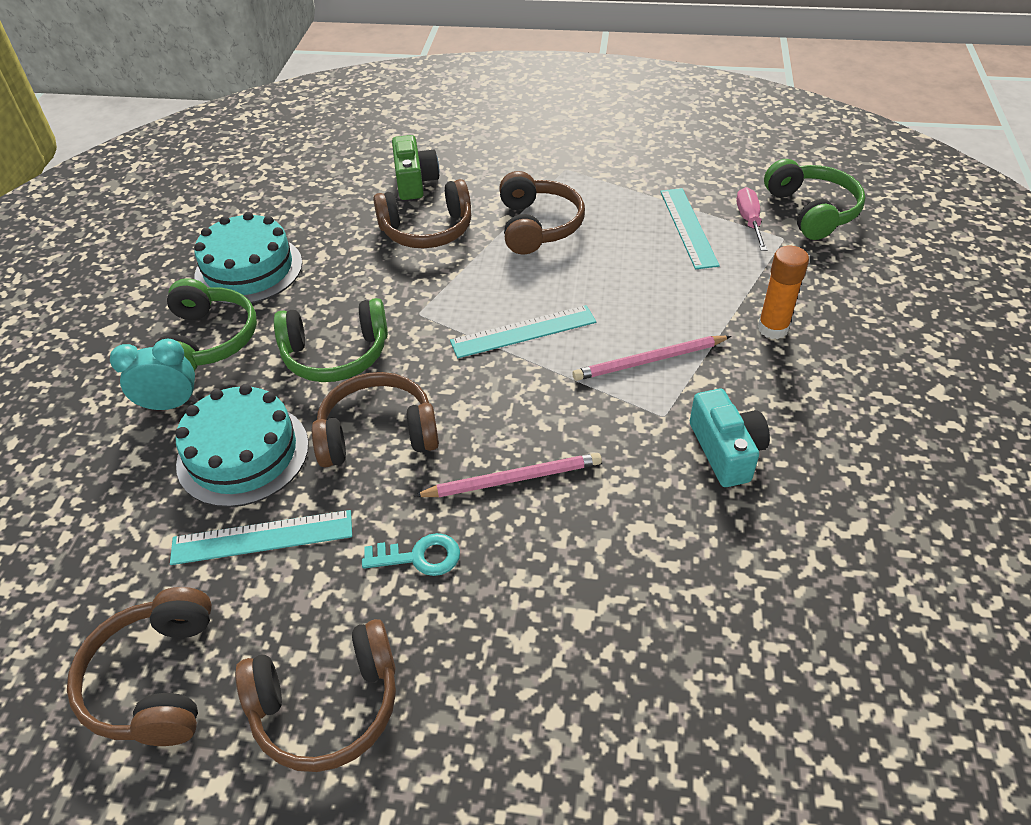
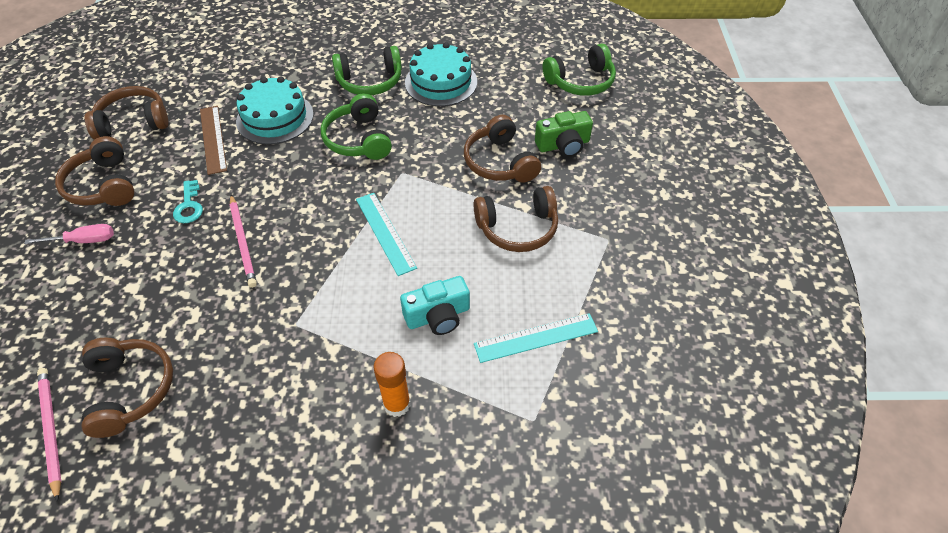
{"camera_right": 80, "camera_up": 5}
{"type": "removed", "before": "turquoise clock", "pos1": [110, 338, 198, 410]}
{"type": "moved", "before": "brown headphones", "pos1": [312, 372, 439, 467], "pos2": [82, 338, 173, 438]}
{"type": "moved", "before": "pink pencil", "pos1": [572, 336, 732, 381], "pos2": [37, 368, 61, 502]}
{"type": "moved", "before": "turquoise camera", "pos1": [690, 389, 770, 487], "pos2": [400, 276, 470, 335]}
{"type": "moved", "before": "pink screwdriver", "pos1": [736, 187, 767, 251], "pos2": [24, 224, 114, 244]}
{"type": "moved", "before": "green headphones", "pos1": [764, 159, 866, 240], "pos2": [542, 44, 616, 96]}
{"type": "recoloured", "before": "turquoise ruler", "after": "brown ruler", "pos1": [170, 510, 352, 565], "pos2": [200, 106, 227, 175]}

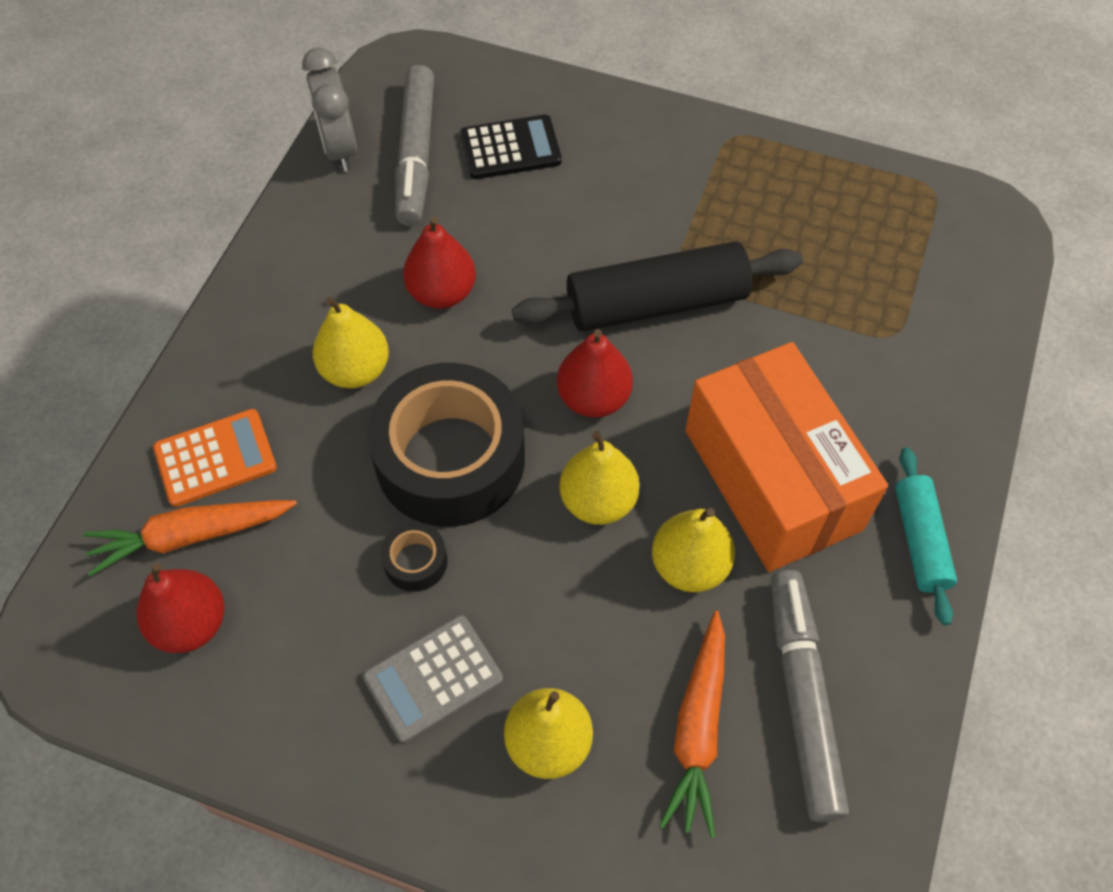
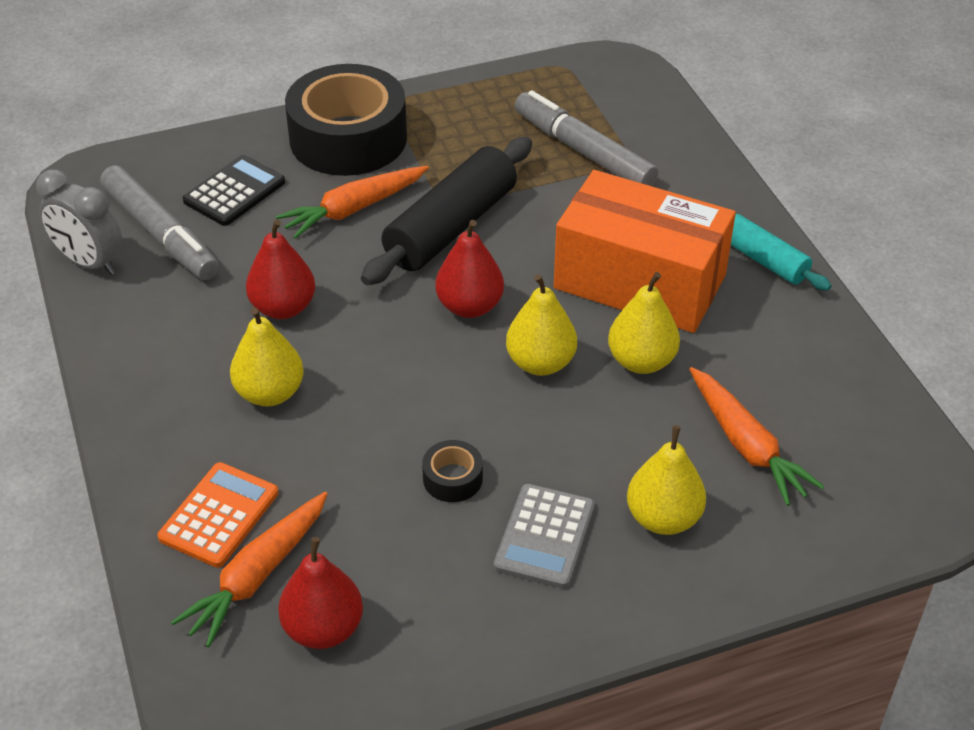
{"camera_right": -40, "camera_up": -15}
{"type": "added", "after": "orange carrot", "pos2": [276, 166, 429, 239]}
{"type": "moved", "before": "black tape", "pos1": [367, 363, 525, 527], "pos2": [285, 64, 407, 176]}
{"type": "moved", "before": "grey marker", "pos1": [771, 570, 849, 822], "pos2": [515, 90, 658, 186]}

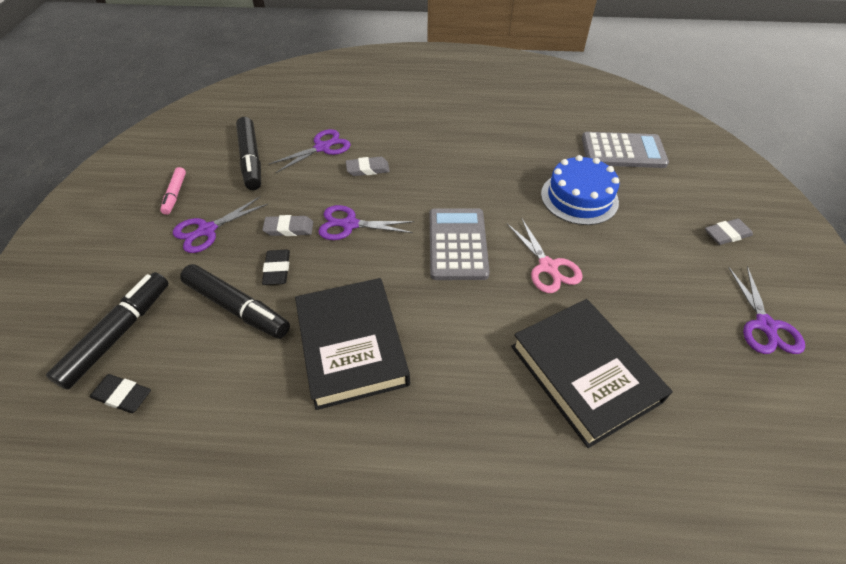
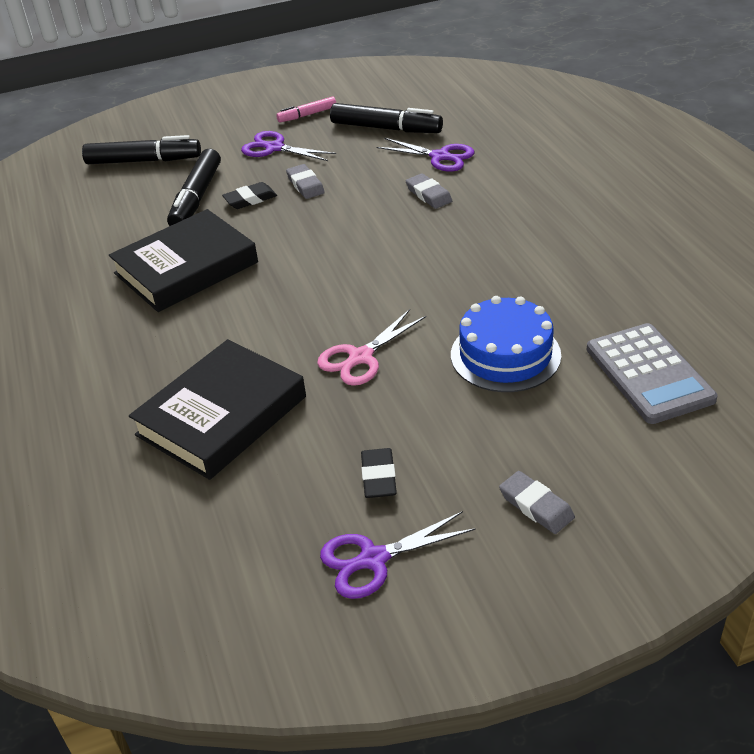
{"camera_right": 70, "camera_up": -10}
{"type": "removed", "before": "purple scissors", "pos1": [318, 205, 415, 240]}
{"type": "removed", "before": "grey calculator", "pos1": [430, 208, 490, 280]}
{"type": "moved", "before": "black eraser", "pos1": [90, 374, 151, 413], "pos2": [361, 448, 397, 498]}
{"type": "turned", "before": "black marker", "pos1": [236, 117, 261, 190], "pos2": [330, 103, 443, 133], "turn": -120}

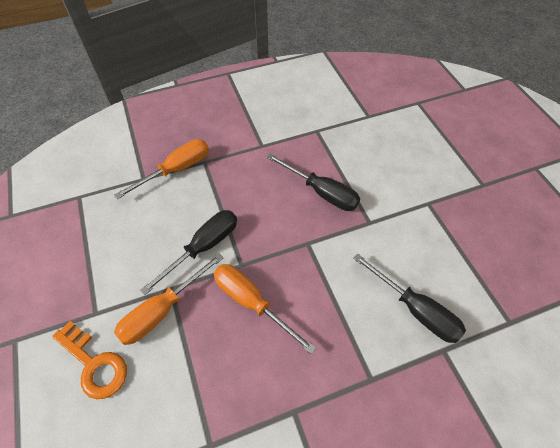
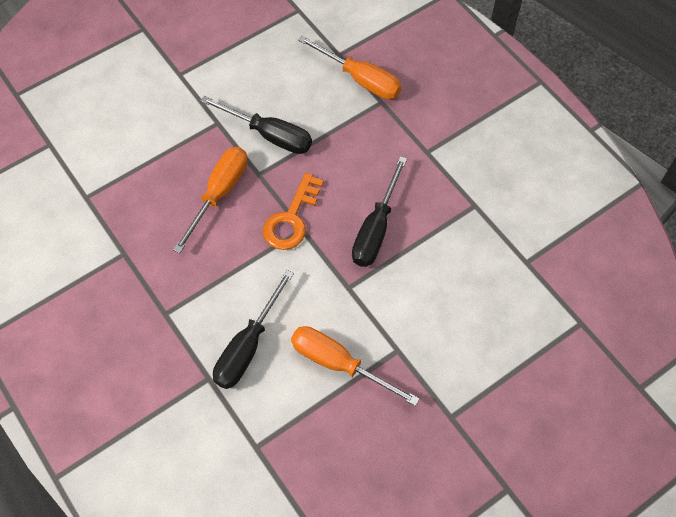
{"camera_right": 75, "camera_up": 5}
{"type": "moved", "before": "orange key", "pos1": [52, 321, 127, 399], "pos2": [263, 173, 324, 250]}
{"type": "moved", "before": "orange screwdriver", "pos1": [114, 253, 223, 345], "pos2": [291, 326, 420, 406]}

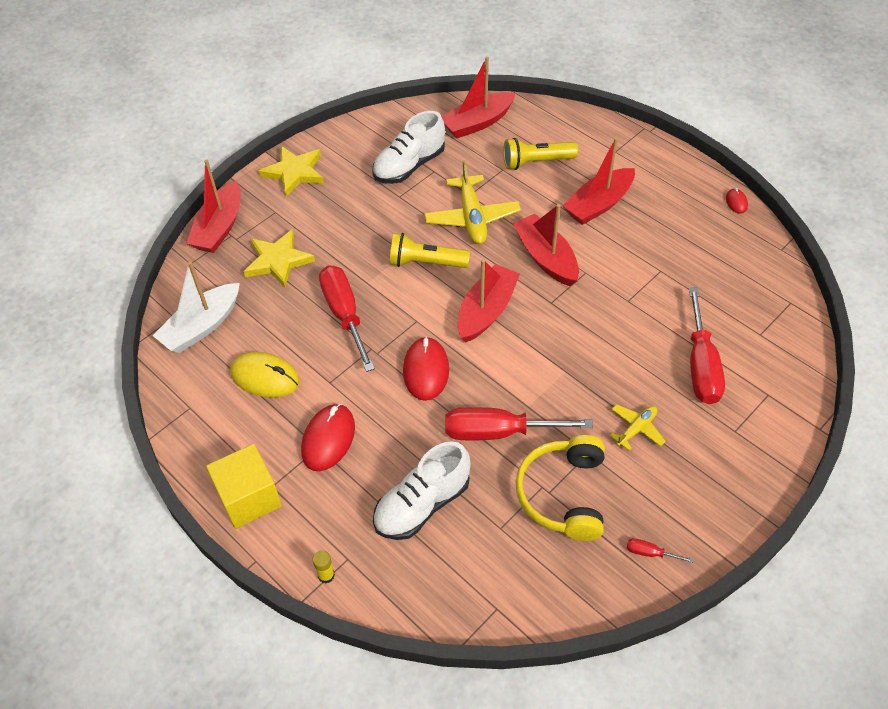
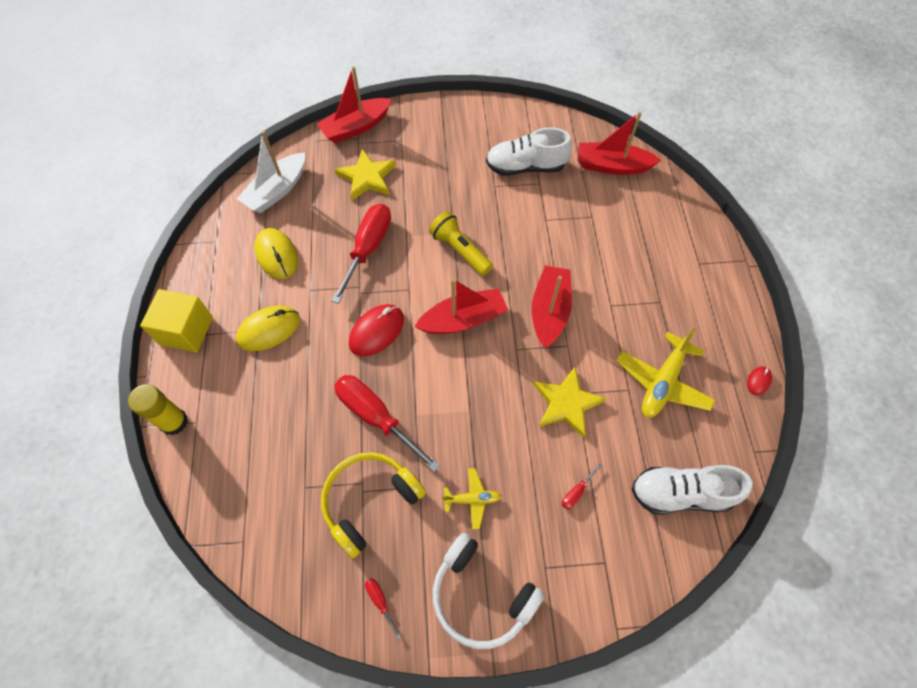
{"camera_right": 40, "camera_up": 10}
{"type": "removed", "before": "yellow flashlight", "pos1": [503, 138, 578, 170]}
{"type": "removed", "before": "red boat", "pos1": [563, 137, 635, 225]}
{"type": "added", "after": "white headphones", "pos2": [433, 533, 544, 649]}
{"type": "moved", "before": "yellow star", "pos1": [259, 146, 324, 197], "pos2": [533, 367, 607, 438]}
{"type": "moved", "before": "white shoe", "pos1": [373, 441, 470, 540], "pos2": [632, 465, 752, 515]}
{"type": "moved", "before": "yellow plane", "pos1": [424, 160, 521, 244], "pos2": [616, 328, 715, 418]}
{"type": "recoloured", "before": "red mouse", "after": "yellow mouse", "pos1": [301, 404, 355, 471], "pos2": [236, 306, 300, 351]}
{"type": "turned", "before": "white boat", "pos1": [152, 261, 239, 353], "pos2": [237, 131, 305, 213], "turn": -45}
{"type": "resized", "before": "yellow glue stick", "pos1": [313, 550, 335, 583], "pos2": [128, 384, 188, 435], "scale": 1.95}
{"type": "resized", "before": "red screwdriver", "pos1": [689, 287, 725, 404], "pos2": [562, 463, 602, 509], "scale": 0.42}

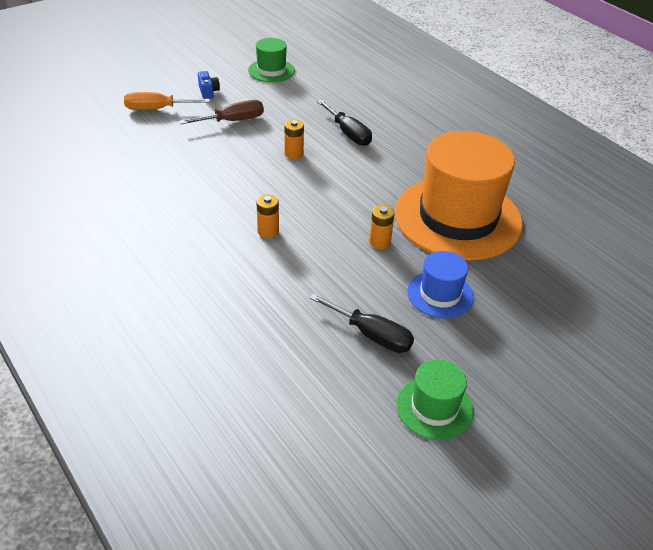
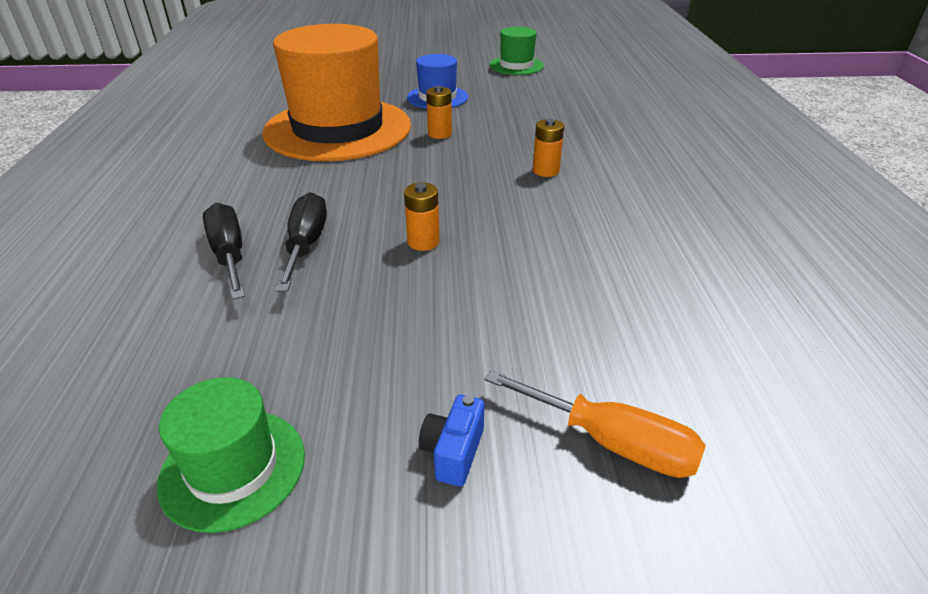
{"camera_right": -145, "camera_up": -5}
{"type": "removed", "before": "brown screwdriver", "pos1": [179, 100, 264, 124]}
{"type": "moved", "before": "black screwdriver", "pos1": [310, 294, 414, 353], "pos2": [203, 203, 245, 300]}

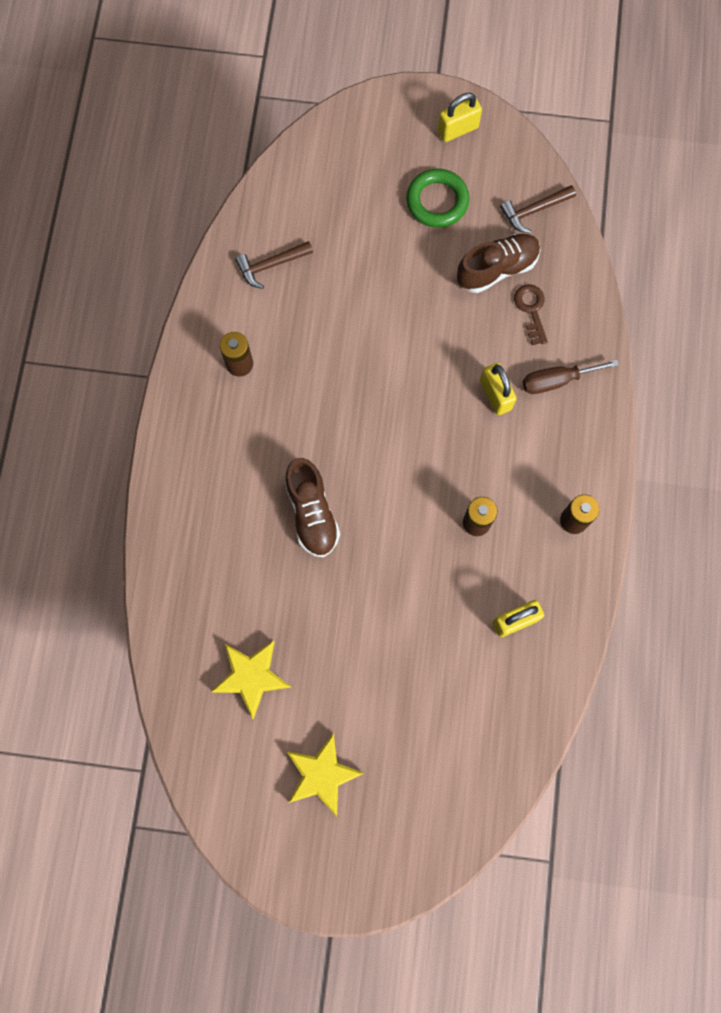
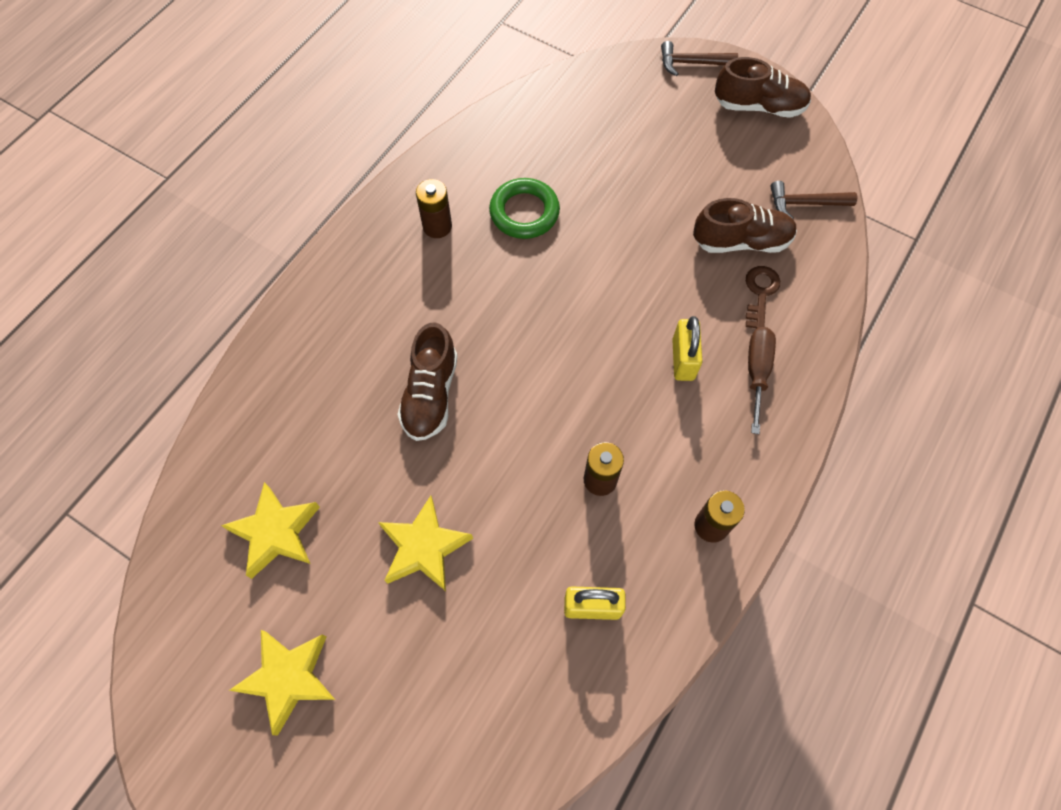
{"camera_right": 25, "camera_up": -10}
{"type": "added", "after": "yellow star", "pos2": [378, 496, 473, 591]}
{"type": "moved", "before": "brown hammer", "pos1": [235, 241, 313, 289], "pos2": [661, 41, 738, 76]}
{"type": "moved", "before": "green ring", "pos1": [406, 169, 470, 228], "pos2": [489, 178, 560, 239]}
{"type": "replaced", "before": "yellow padlock", "after": "brown shoe", "pos1": [438, 93, 482, 142], "pos2": [715, 57, 811, 118]}
{"type": "turned", "before": "brown screwdriver", "pos1": [523, 359, 619, 394], "pos2": [748, 327, 776, 434], "turn": 90}

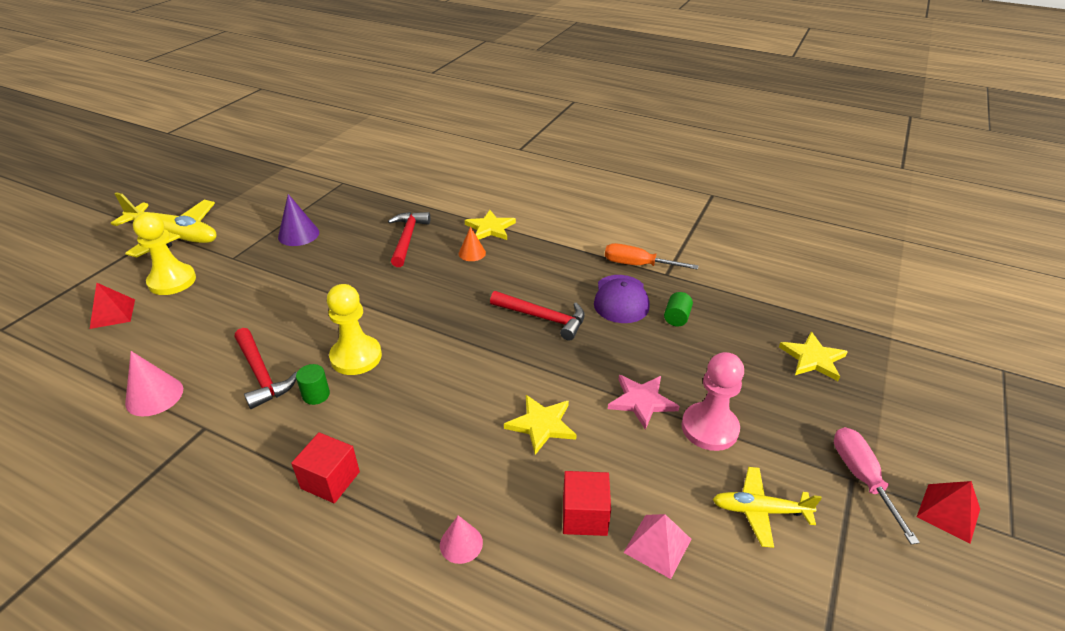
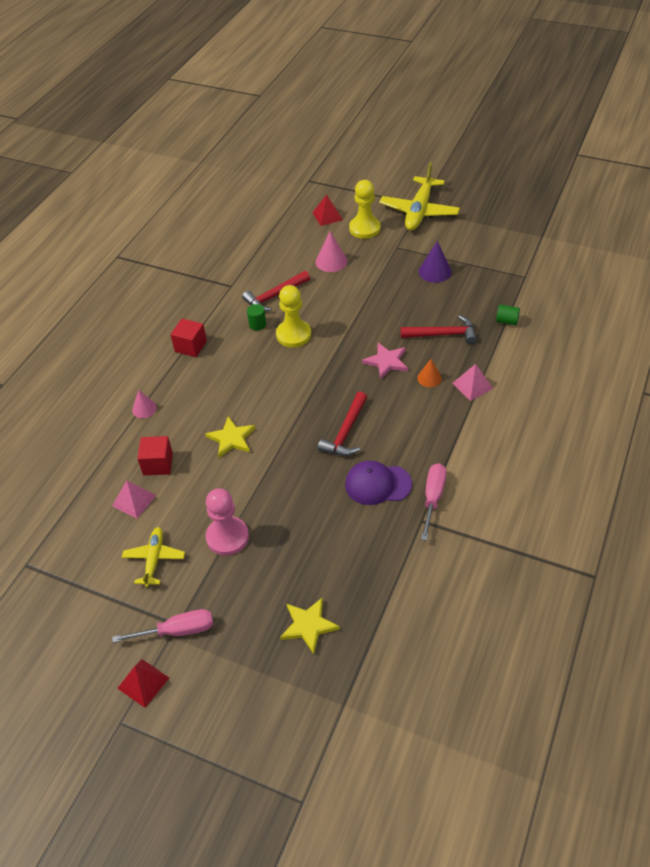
{"camera_right": 90, "camera_up": 10}
{"type": "moved", "before": "pink cone", "pos1": [125, 351, 183, 416], "pos2": [315, 231, 348, 272]}
{"type": "moved", "before": "pink star", "pos1": [608, 375, 680, 430], "pos2": [362, 343, 408, 379]}
{"type": "moved", "before": "green cylinder", "pos1": [664, 292, 693, 326], "pos2": [496, 304, 520, 325]}
{"type": "replaced", "before": "yellow star", "after": "pink pyramid", "pos1": [465, 210, 516, 240], "pos2": [452, 364, 493, 401]}
{"type": "recoloured", "before": "orange screwdriver", "after": "pink screwdriver", "pos1": [605, 243, 699, 270], "pos2": [421, 463, 447, 541]}

